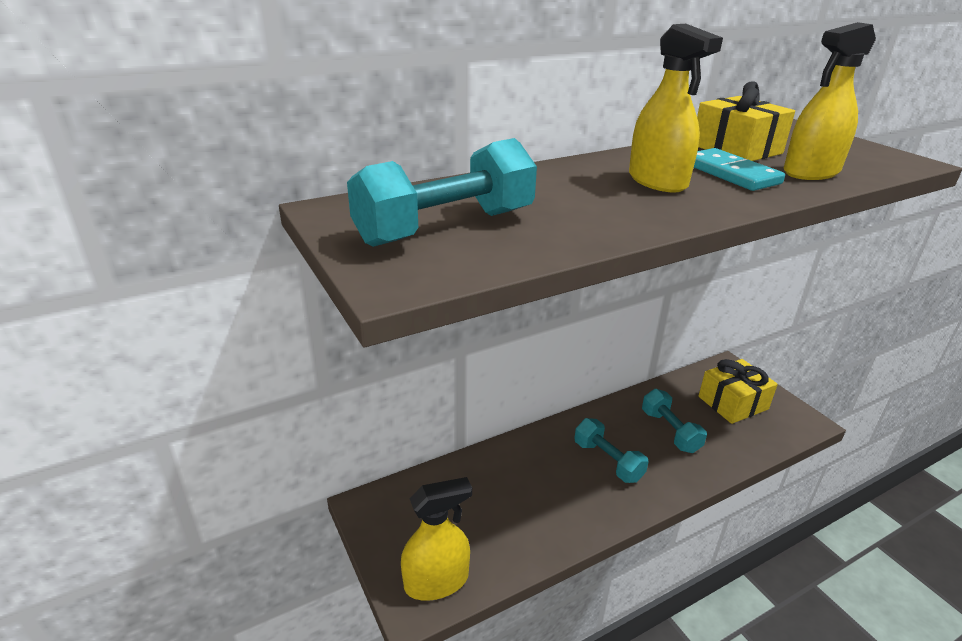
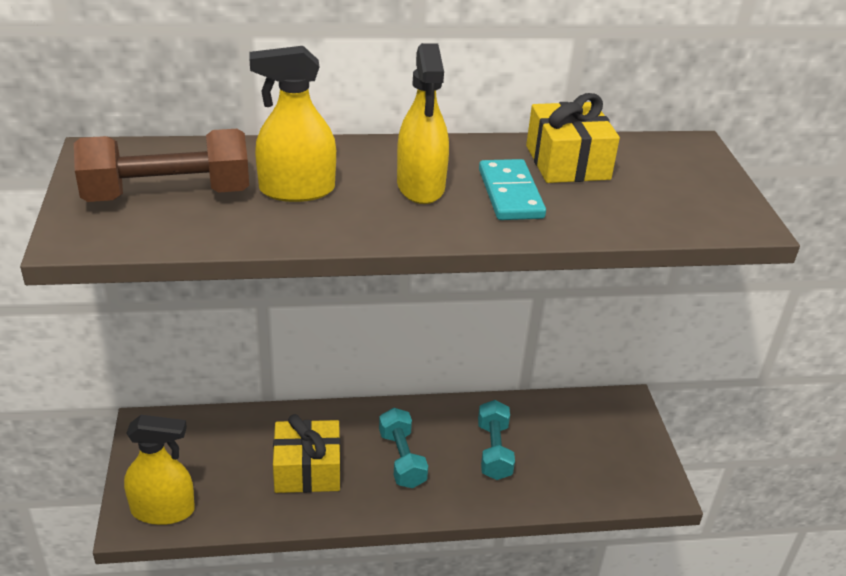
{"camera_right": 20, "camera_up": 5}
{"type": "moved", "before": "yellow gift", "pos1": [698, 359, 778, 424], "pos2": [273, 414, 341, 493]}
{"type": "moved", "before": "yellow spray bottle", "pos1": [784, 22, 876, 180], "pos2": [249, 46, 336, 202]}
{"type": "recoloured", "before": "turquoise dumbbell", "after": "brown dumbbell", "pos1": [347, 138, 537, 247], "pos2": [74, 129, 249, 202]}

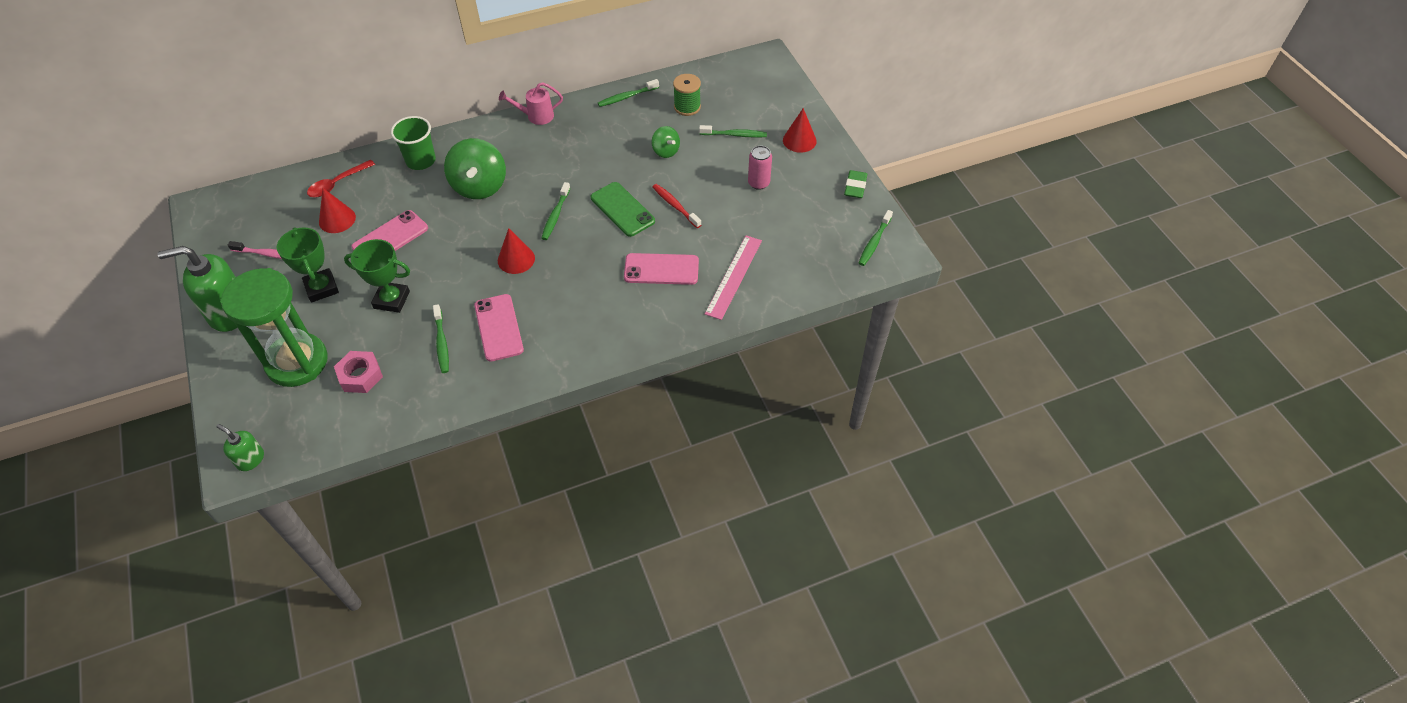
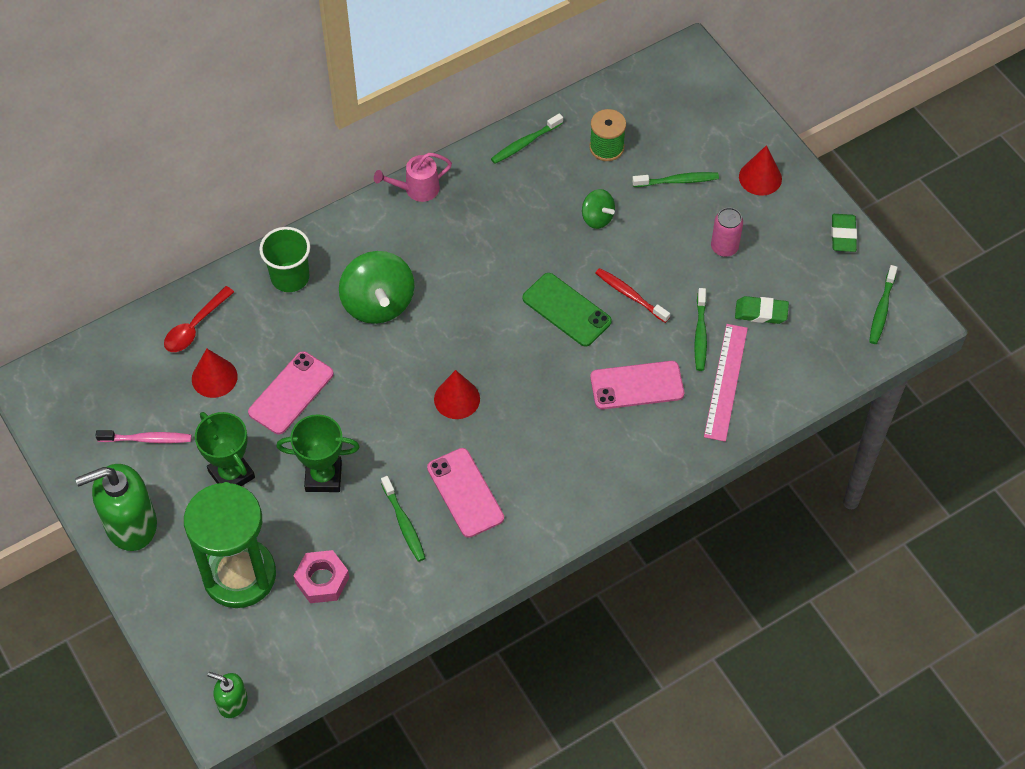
{"camera_right": -10, "camera_up": 5}
{"type": "added", "after": "green eraser", "pos2": [735, 296, 789, 324]}
{"type": "moved", "before": "green toothbrush", "pos1": [541, 182, 570, 240], "pos2": [694, 288, 707, 371]}

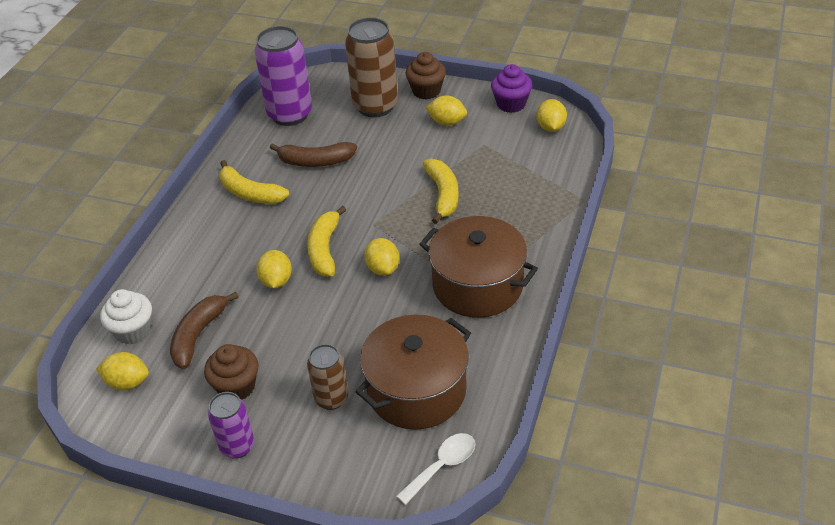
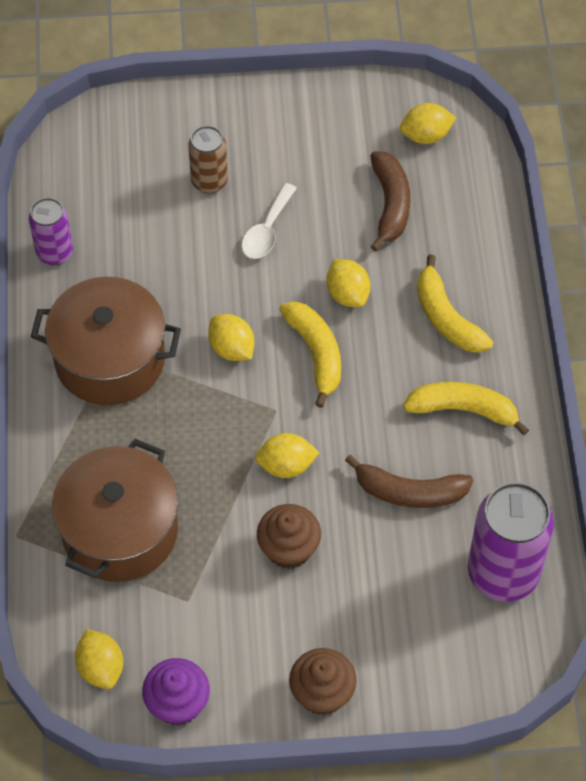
{"camera_right": 155, "camera_up": 15}
{"type": "removed", "before": "white cupcake", "pos1": [100, 289, 152, 345]}
{"type": "removed", "before": "brown can", "pos1": [345, 17, 398, 117]}
{"type": "moved", "before": "brown cupcake", "pos1": [204, 344, 258, 400], "pos2": [257, 504, 321, 569]}
{"type": "moved", "before": "purple can", "pos1": [208, 392, 254, 459], "pos2": [29, 198, 73, 265]}
{"type": "moved", "before": "brown pot", "pos1": [355, 314, 471, 430], "pos2": [52, 439, 178, 582]}
{"type": "moved", "before": "white spoon", "pos1": [396, 433, 475, 505], "pos2": [242, 183, 297, 259]}
{"type": "moved", "before": "yellow banana", "pos1": [423, 159, 459, 224], "pos2": [417, 254, 493, 353]}
{"type": "moved", "before": "yellow lemon", "pos1": [425, 95, 467, 126], "pos2": [255, 433, 320, 478]}
{"type": "turned", "before": "brown banana", "pos1": [269, 142, 357, 167], "pos2": [345, 455, 473, 508], "turn": -150}

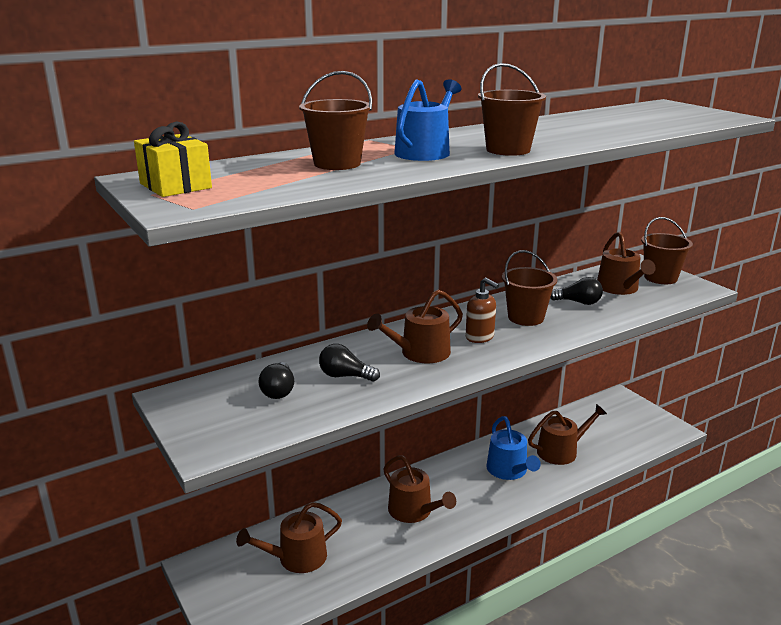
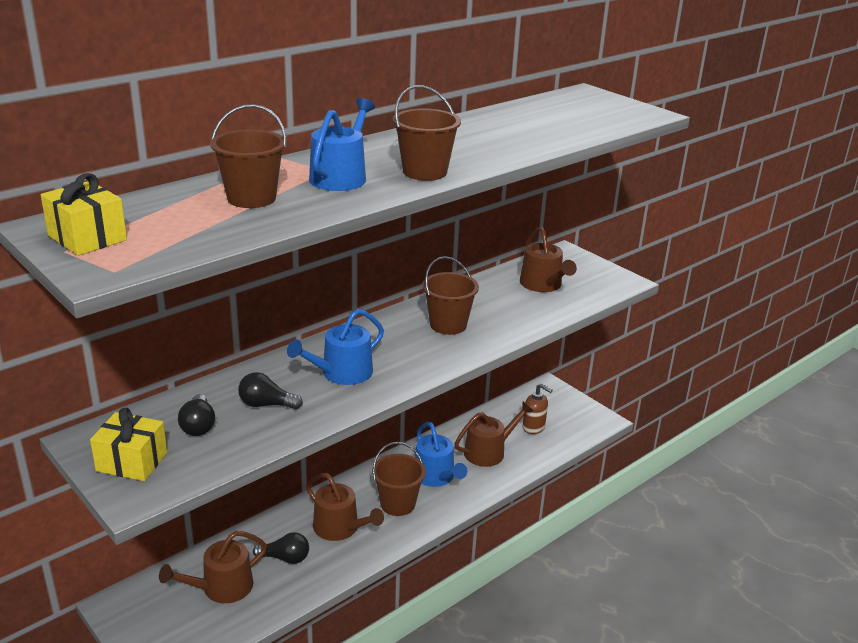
{"camera_right": -10, "camera_up": 5}
{"type": "added", "after": "yellow gift", "pos2": [90, 408, 167, 481]}
{"type": "moved", "before": "brown soap dispenser", "pos1": [466, 277, 499, 343], "pos2": [522, 383, 553, 434]}
{"type": "moved", "before": "black light bulb", "pos1": [550, 277, 603, 305], "pos2": [253, 532, 309, 564]}
{"type": "moved", "before": "brown bucket", "pos1": [641, 217, 693, 284], "pos2": [372, 442, 426, 516]}
{"type": "recoloured", "before": "brown watering can", "after": "blue watering can", "pos1": [367, 290, 463, 363], "pos2": [287, 309, 384, 385]}

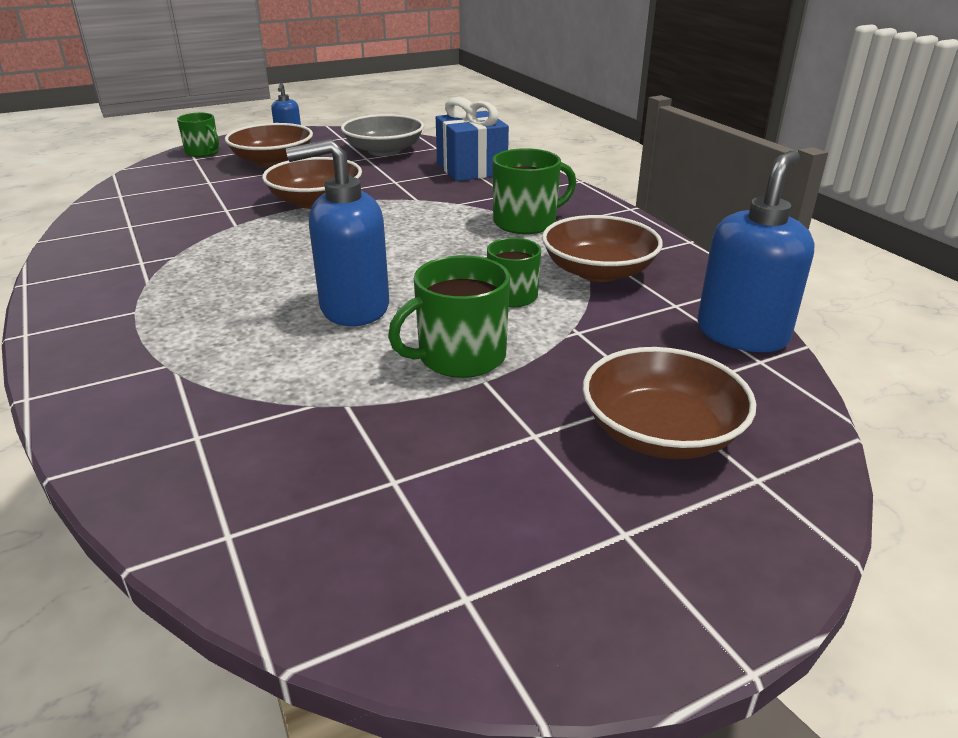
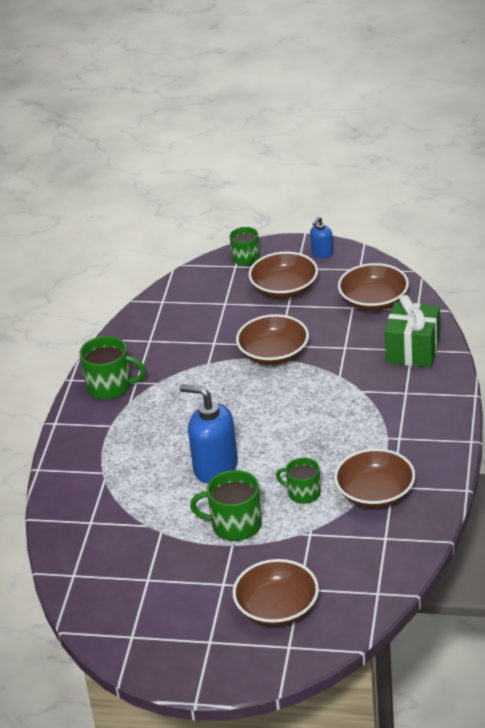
{"camera_right": 40, "camera_up": 5}
{"type": "removed", "before": "blue soap dispenser", "pos1": [697, 150, 815, 352]}
{"type": "moved", "before": "green mug", "pos1": [492, 148, 576, 234], "pos2": [79, 336, 146, 400]}
{"type": "recoloured", "before": "grey bowl", "after": "brown bowl", "pos1": [341, 114, 424, 156], "pos2": [338, 263, 409, 311]}
{"type": "recoloured", "before": "blue gift", "after": "green gift", "pos1": [436, 97, 509, 181], "pos2": [385, 295, 440, 367]}

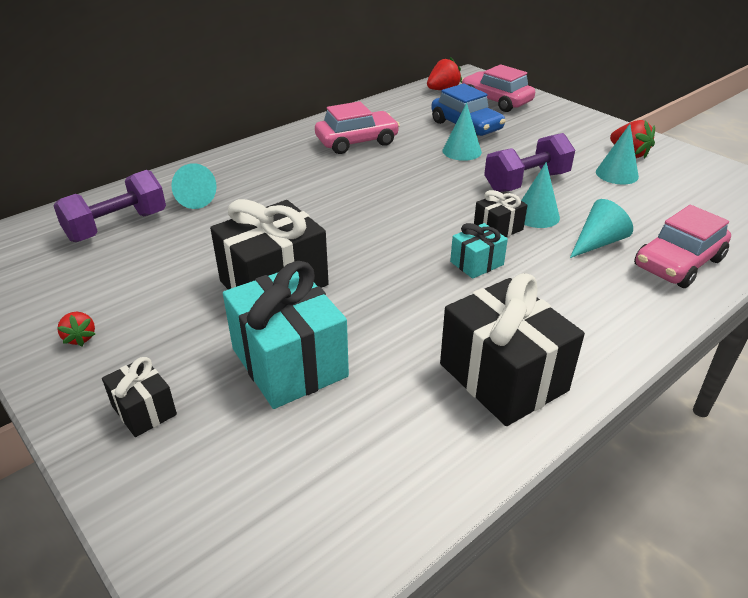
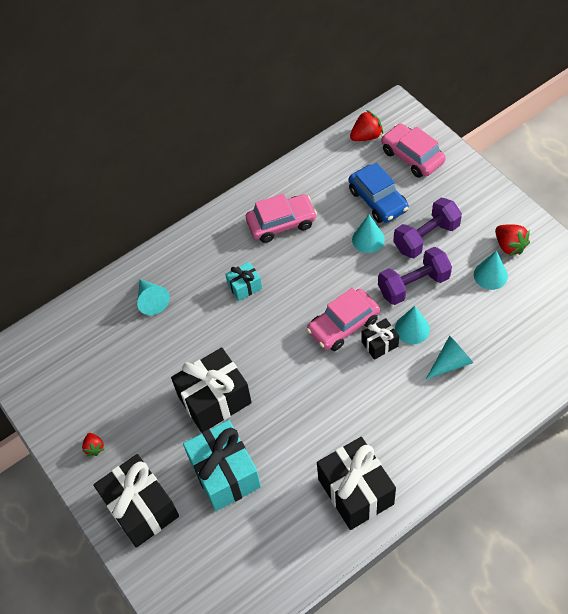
{"camera_right": 10, "camera_up": 20}
{"type": "moved", "before": "purple dumbbell", "pos1": [54, 170, 166, 242], "pos2": [393, 198, 462, 258]}
{"type": "moved", "before": "turquoise gift", "pos1": [450, 223, 508, 279], "pos2": [225, 262, 262, 301]}
{"type": "moved", "before": "pink car", "pos1": [634, 205, 731, 288], "pos2": [307, 288, 380, 351]}
{"type": "resized", "before": "black gift", "pos1": [102, 357, 177, 437], "pos2": [93, 454, 179, 548], "scale": 1.98}

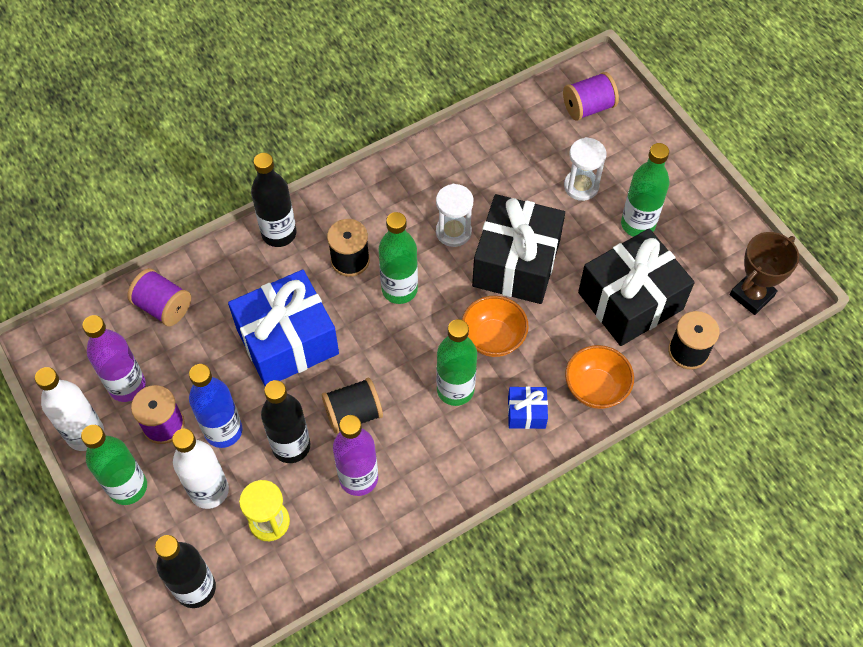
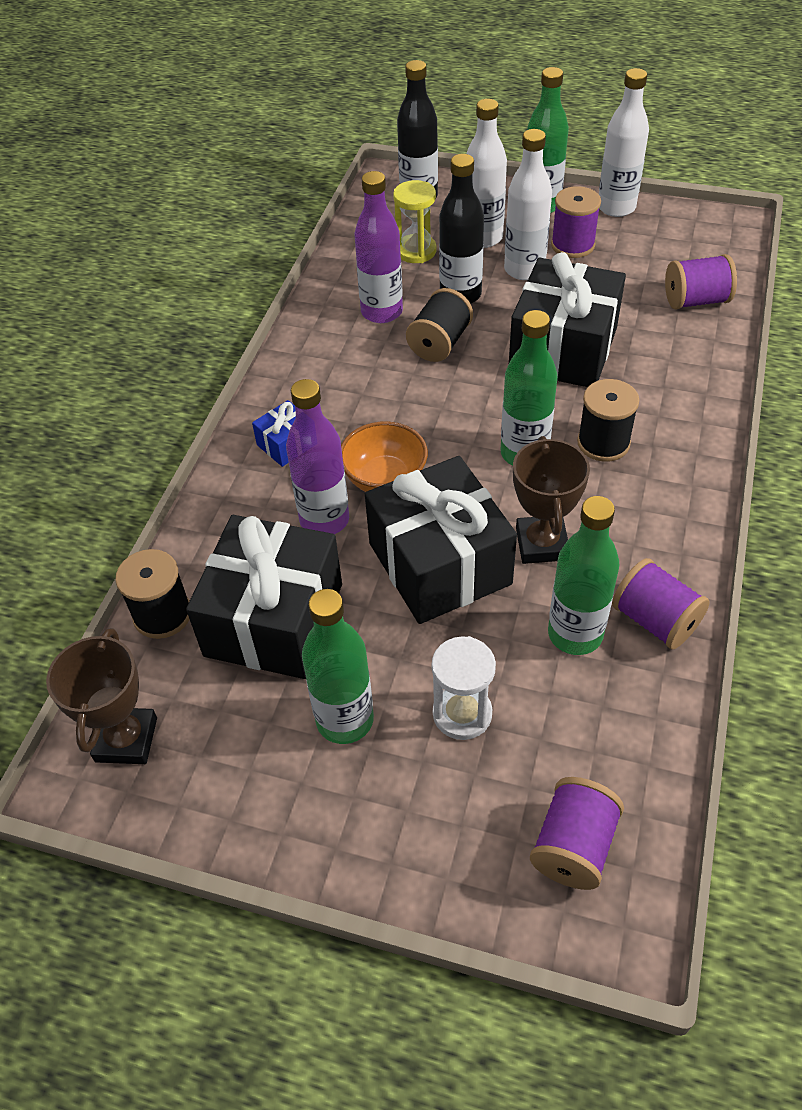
{"camera_right": 140, "camera_up": -10}
{"type": "removed", "before": "black bottle", "pos1": [251, 153, 296, 247]}
{"type": "removed", "before": "orange bowl", "pos1": [565, 345, 634, 409]}
{"type": "added", "after": "purple spool", "pos2": [612, 558, 710, 650]}
{"type": "moved", "before": "purple bottle", "pos1": [82, 315, 146, 402], "pos2": [286, 379, 349, 534]}
{"type": "moved", "before": "green bottle", "pos1": [436, 319, 477, 406], "pos2": [548, 496, 620, 655]}
{"type": "replaced", "before": "white hourglass", "after": "brown trophy", "pos1": [436, 184, 473, 247], "pos2": [513, 436, 590, 564]}
{"type": "recoloured", "before": "blue bottle", "after": "white bottle", "pos1": [189, 364, 242, 448], "pos2": [504, 129, 552, 280]}
{"type": "recoloured", "before": "blue gift", "after": "black gift", "pos1": [228, 270, 339, 386], "pos2": [509, 252, 626, 387]}

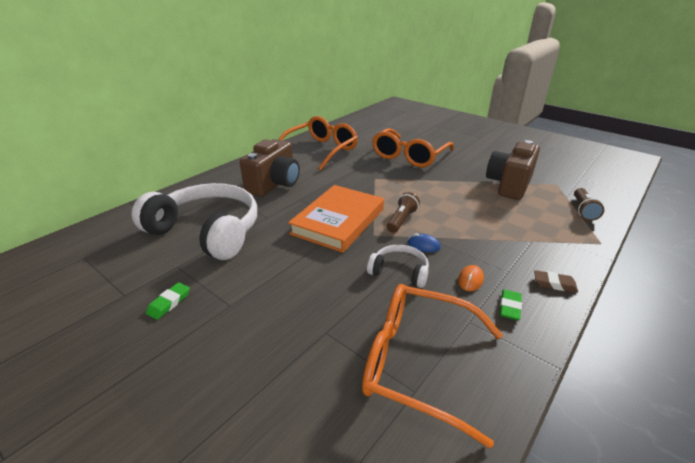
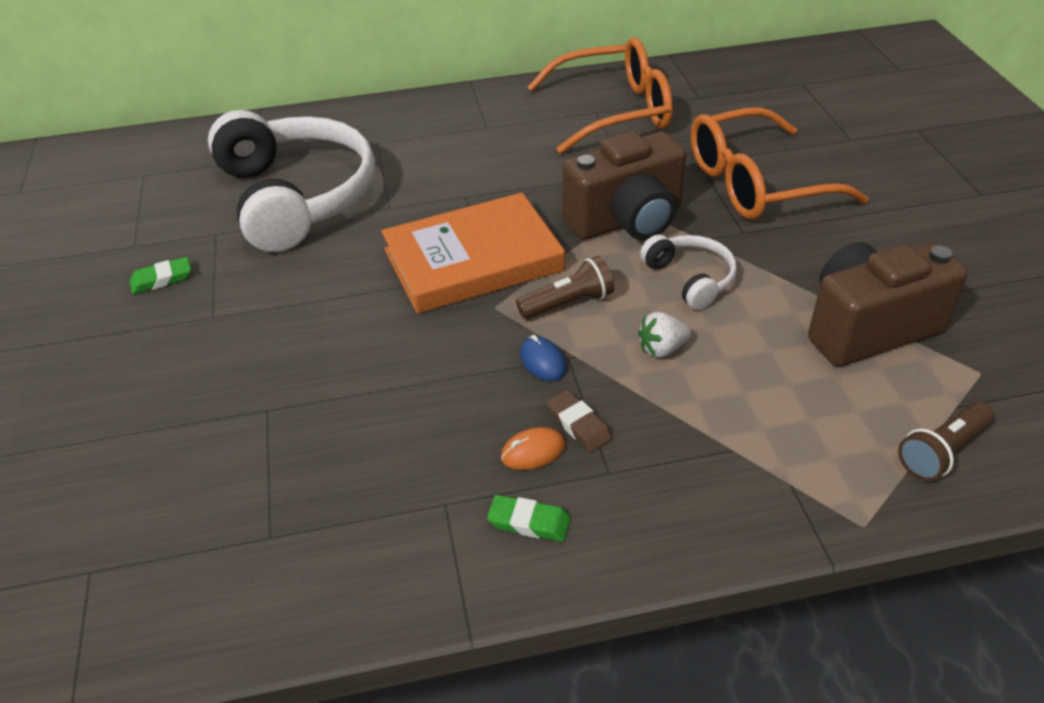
{"camera_right": 40, "camera_up": 10}
{"type": "removed", "before": "orange glasses", "pos1": [362, 284, 503, 449]}
{"type": "added", "after": "white strawberry", "pos2": [638, 312, 691, 358]}
{"type": "moved", "before": "brown camera", "pos1": [240, 139, 300, 197], "pos2": [562, 131, 686, 240]}
{"type": "moved", "before": "white headphones", "pos1": [367, 245, 429, 288], "pos2": [640, 235, 737, 310]}
{"type": "moved", "before": "brown eraser", "pos1": [534, 270, 578, 293], "pos2": [546, 390, 612, 452]}
{"type": "turned", "before": "green eraser", "pos1": [500, 290, 522, 320], "pos2": [487, 495, 571, 542], "turn": 45}

